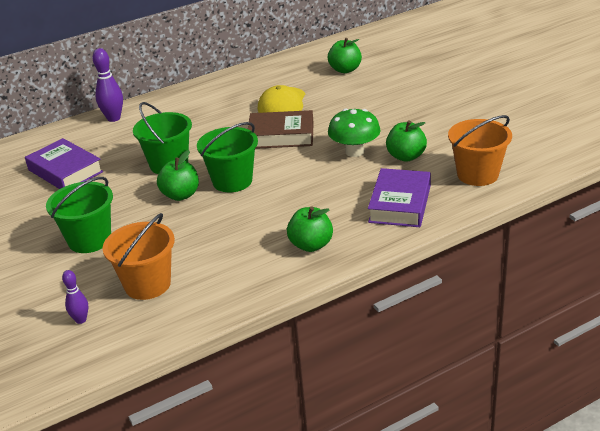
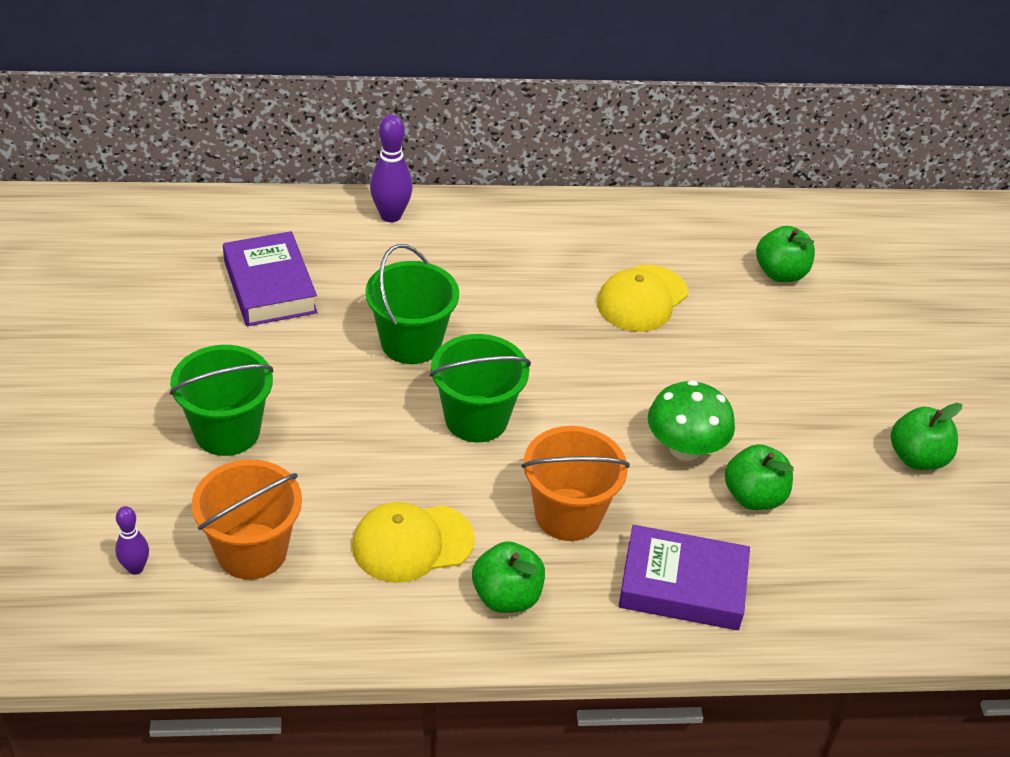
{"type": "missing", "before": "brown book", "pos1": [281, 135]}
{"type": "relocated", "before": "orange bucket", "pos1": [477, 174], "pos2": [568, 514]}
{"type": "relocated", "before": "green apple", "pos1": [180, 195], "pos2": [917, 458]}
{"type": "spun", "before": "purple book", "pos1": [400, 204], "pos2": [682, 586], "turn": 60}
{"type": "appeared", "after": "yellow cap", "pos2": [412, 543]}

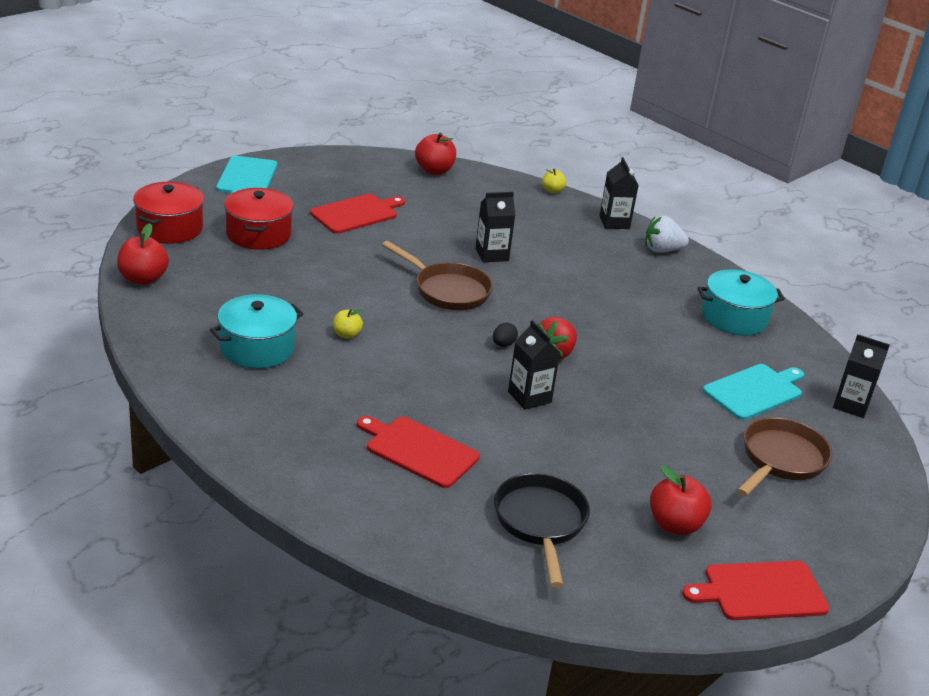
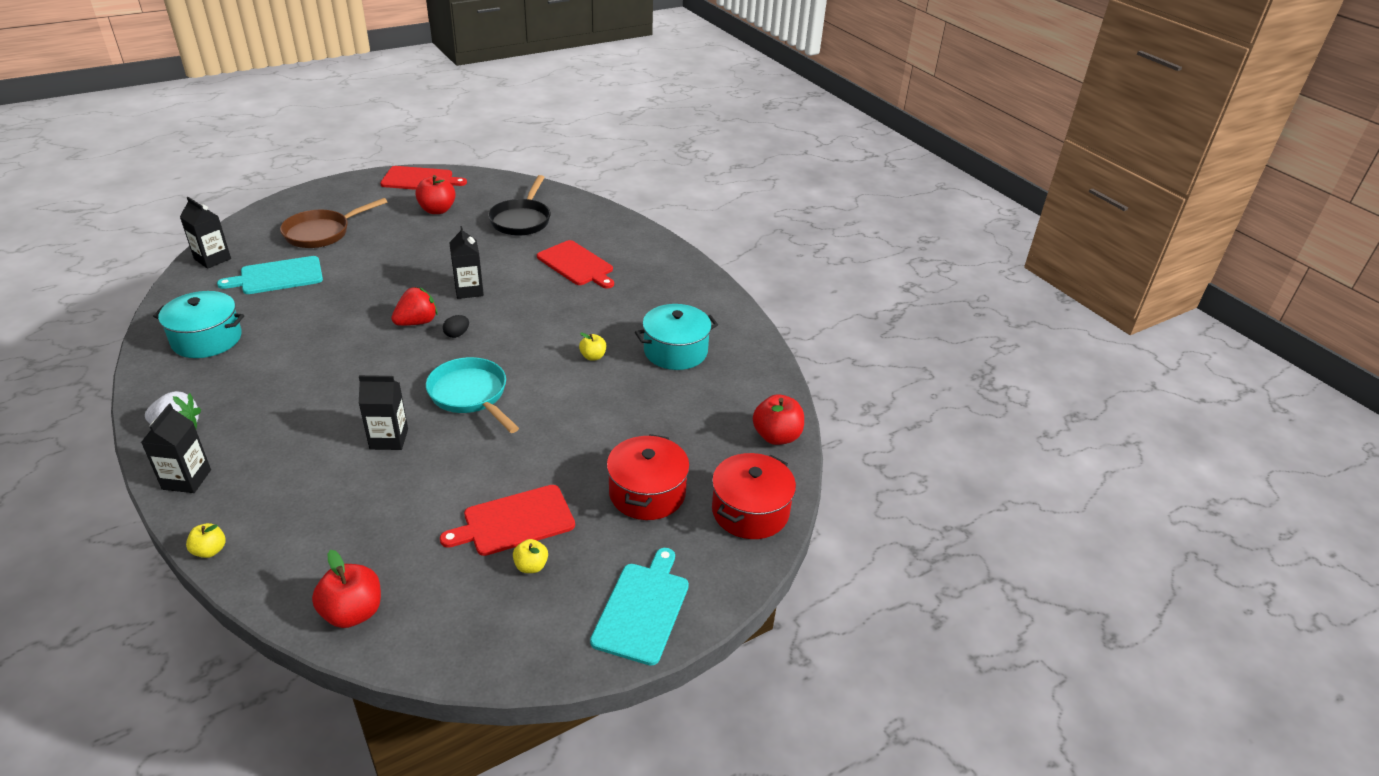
{"type": "colour", "before": "brown pan", "after": "turquoise pan", "pos1": [447, 290], "pos2": [471, 395]}
{"type": "appeared", "after": "yellow apple", "pos2": [531, 566]}

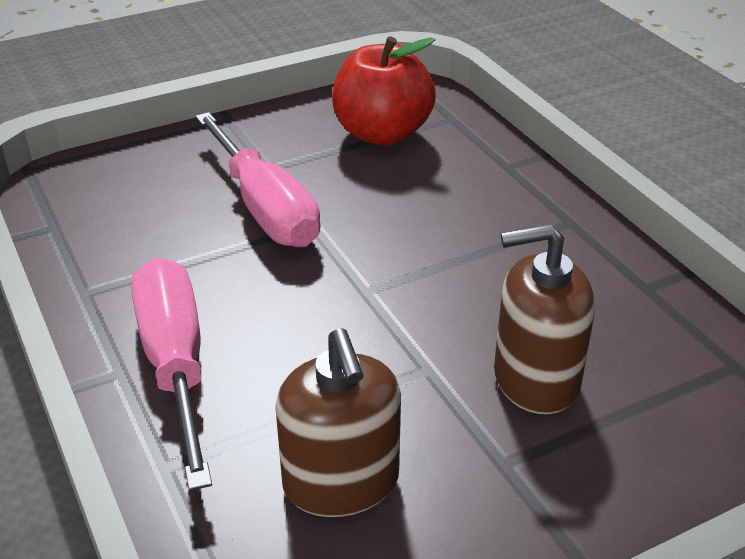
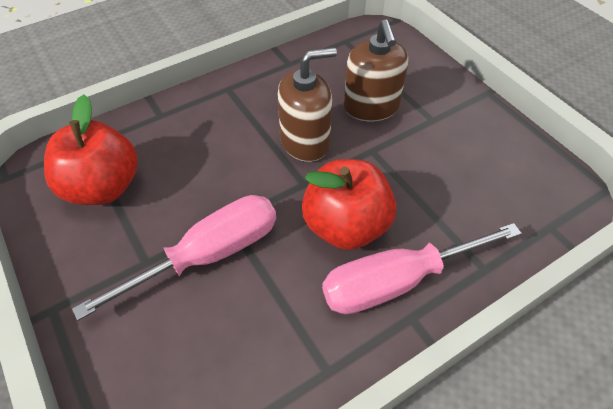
{"type": "relocated", "before": "brown soap dispenser", "pos1": [341, 482], "pos2": [305, 141]}
{"type": "appeared", "after": "red apple", "pos2": [346, 226]}

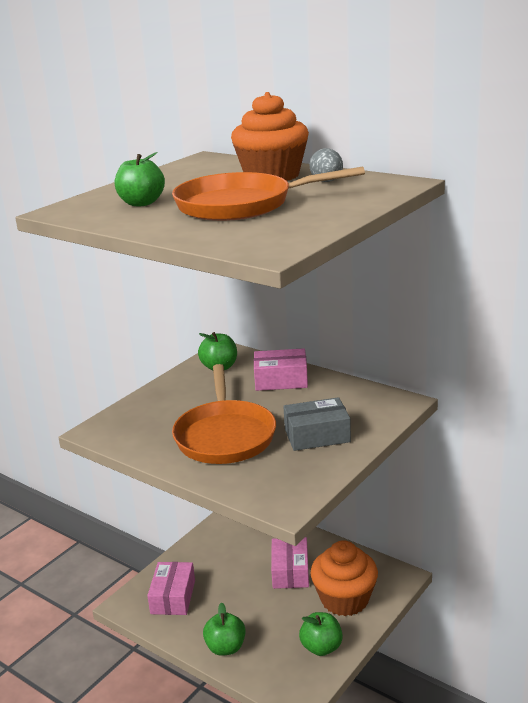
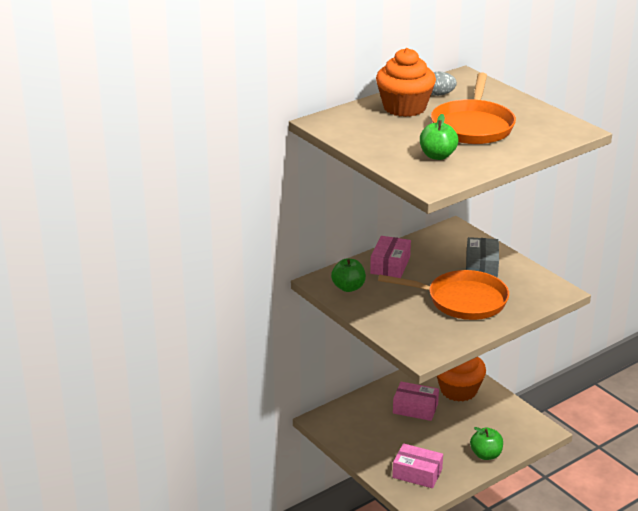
{"type": "missing", "before": "green apple", "pos1": [321, 647]}

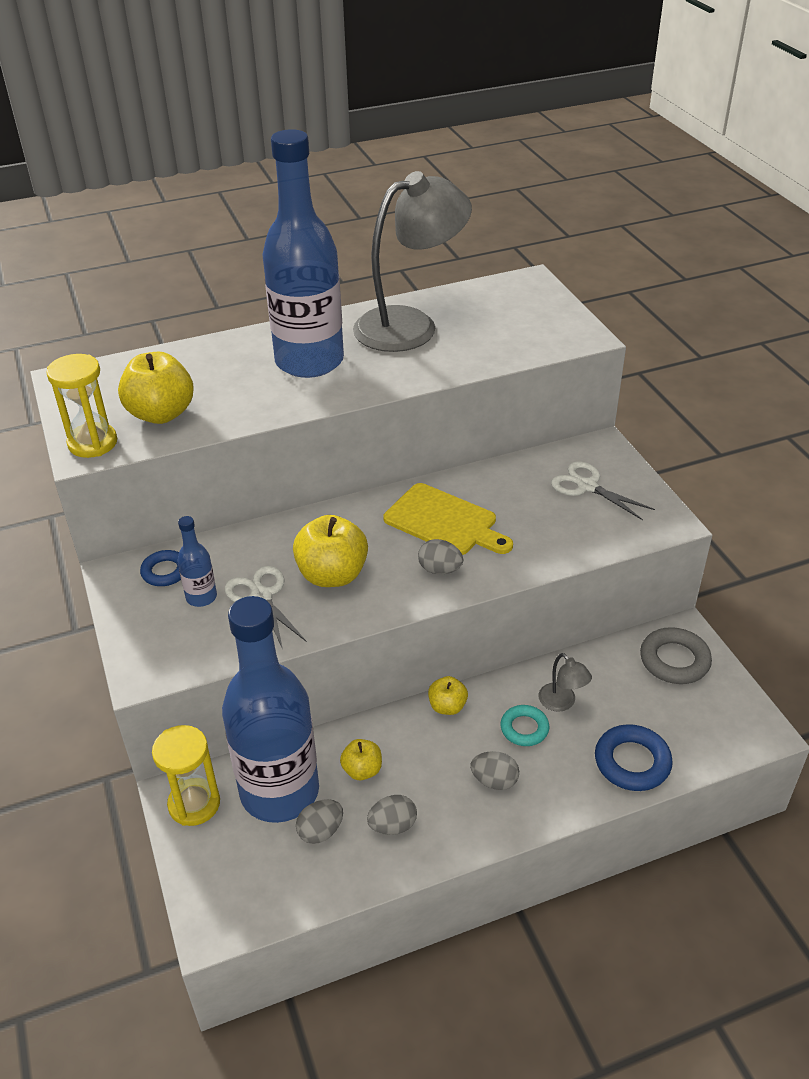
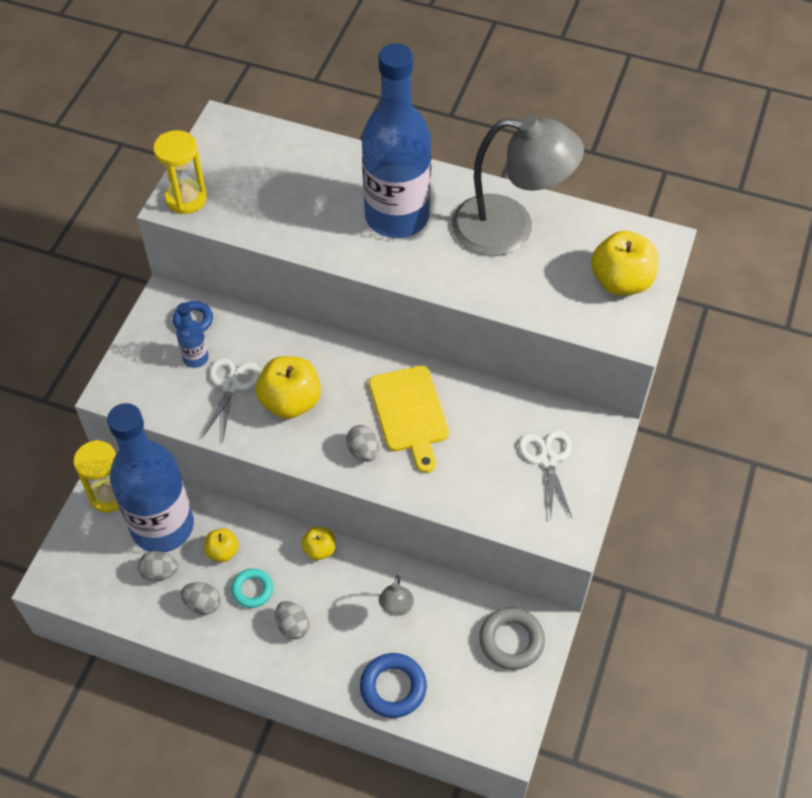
{"type": "relocated", "before": "yellow apple", "pos1": [161, 414], "pos2": [621, 281]}
{"type": "relocated", "before": "turquoise ring", "pos1": [524, 728], "pos2": [252, 590]}

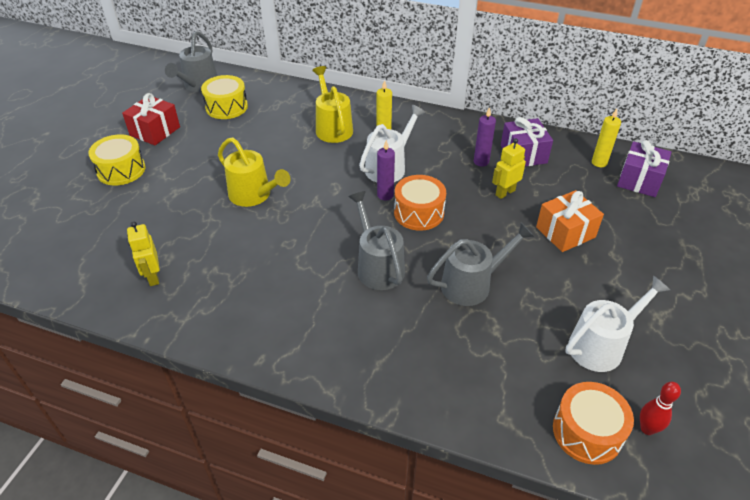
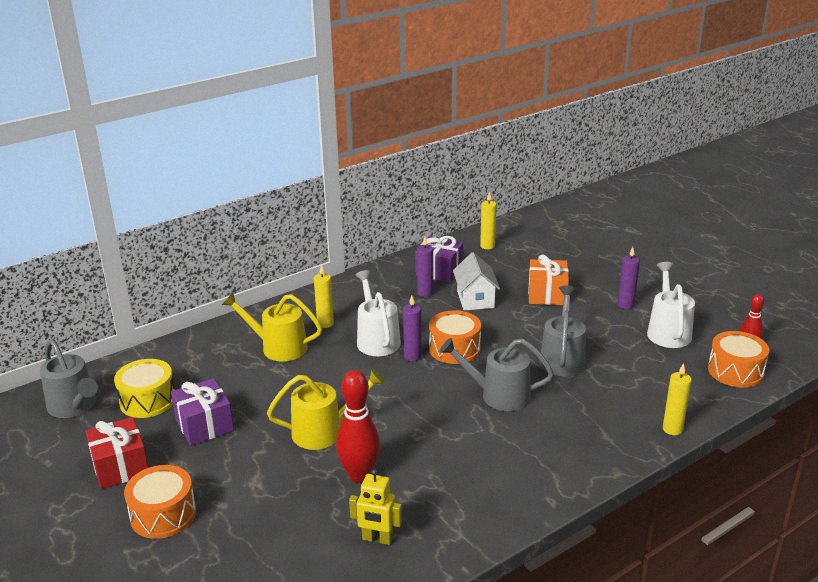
{"type": "colour", "before": "yellow drum", "after": "orange drum", "pos1": [121, 170], "pos2": [163, 514]}
{"type": "exchanged", "before": "yellow robot", "after": "white house", "pos1": [505, 192], "pos2": [475, 299]}
{"type": "relocated", "before": "purple gift", "pos1": [639, 180], "pos2": [204, 425]}
{"type": "appeared", "after": "purple candle", "pos2": [625, 305]}
{"type": "appeared", "after": "yellow candle", "pos2": [672, 429]}
{"type": "appeared", "after": "red bowling pin", "pos2": [359, 475]}

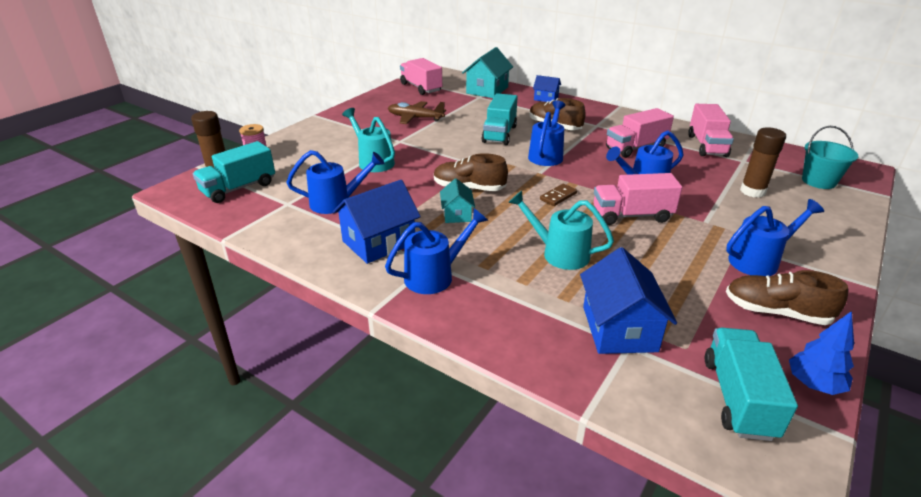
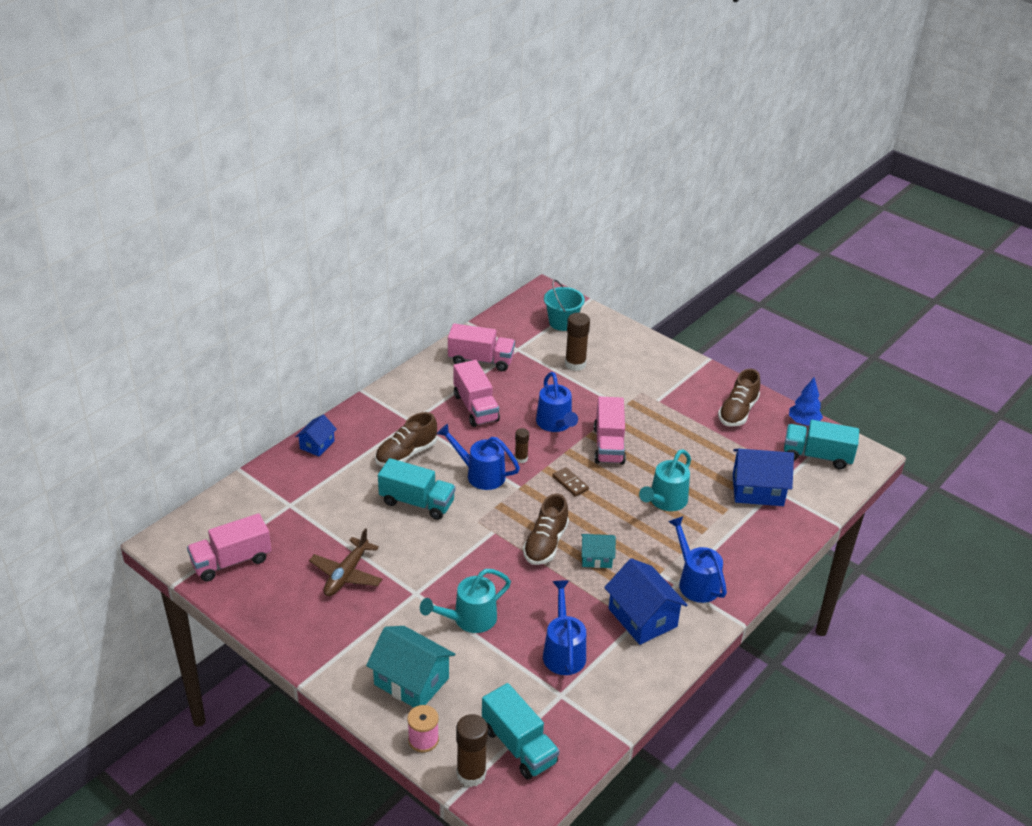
{"type": "relocated", "before": "turquoise house", "pos1": [487, 90], "pos2": [411, 681]}
{"type": "missing", "before": "blue watering can", "pos1": [759, 260]}
{"type": "appeared", "after": "brown glue stick", "pos2": [521, 458]}

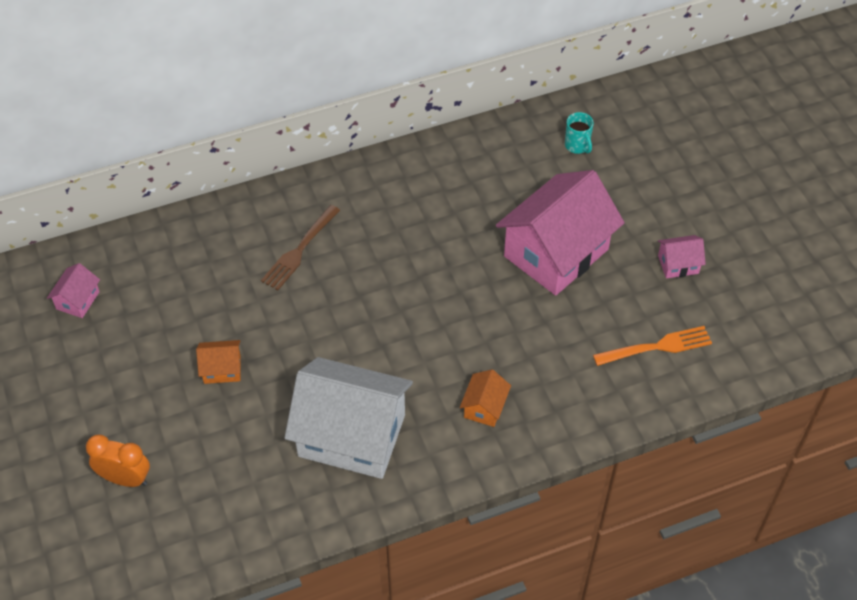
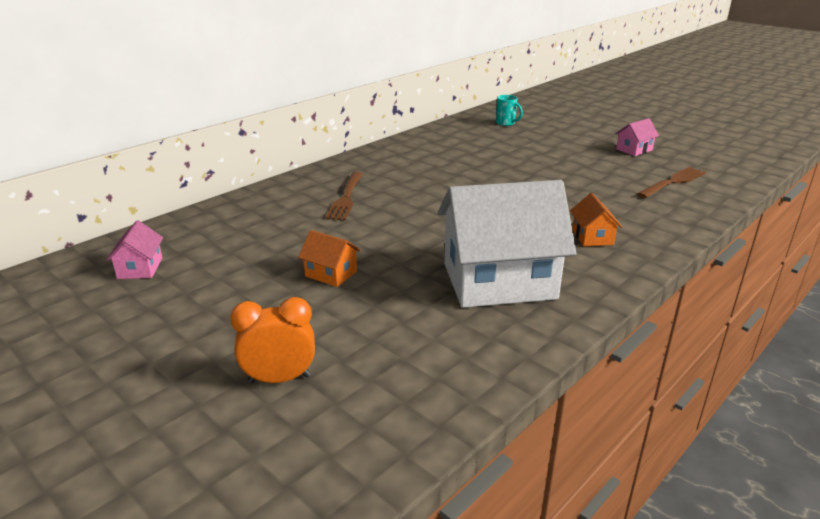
{"type": "missing", "before": "pink house", "pos1": [556, 253]}
{"type": "colour", "before": "orange fork", "after": "brown fork", "pos1": [656, 347], "pos2": [673, 182]}
{"type": "spun", "before": "orange house", "pos1": [222, 369], "pos2": [331, 274], "turn": 60}

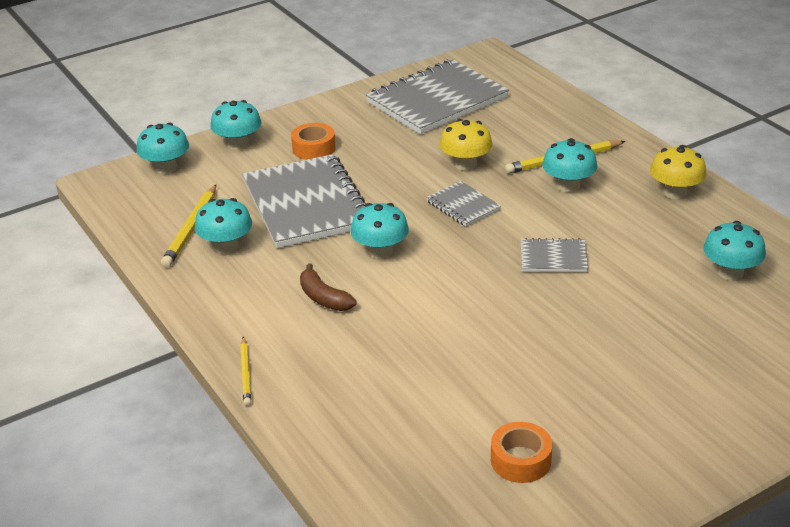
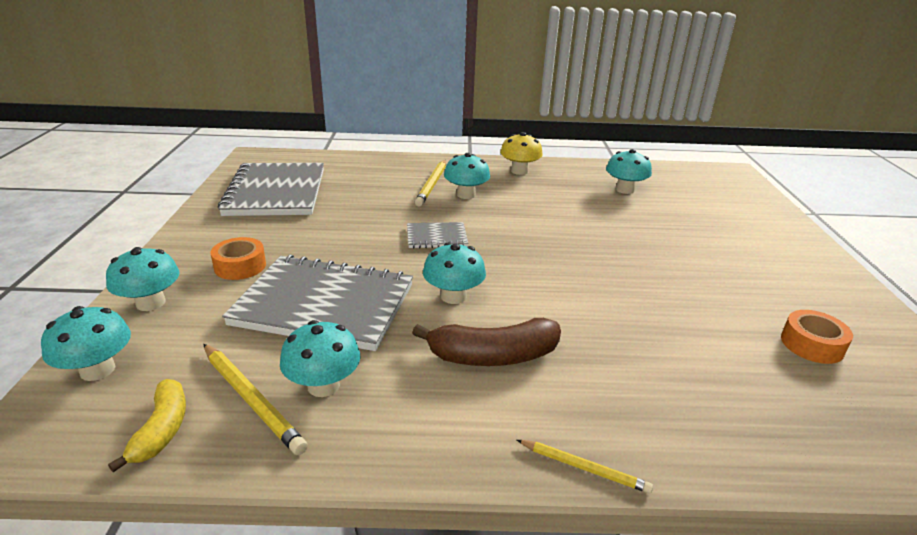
{"type": "missing", "before": "yellow mushroom", "pos1": [465, 164]}
{"type": "missing", "before": "grey notebook", "pos1": [553, 258]}
{"type": "size", "before": "brown banana", "pos1": [324, 298], "pos2": [493, 356], "scale": 1.55}
{"type": "appeared", "after": "yellow banana", "pos2": [162, 430]}

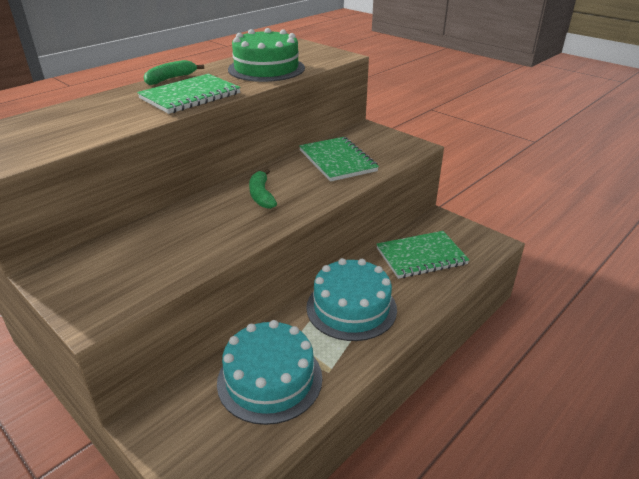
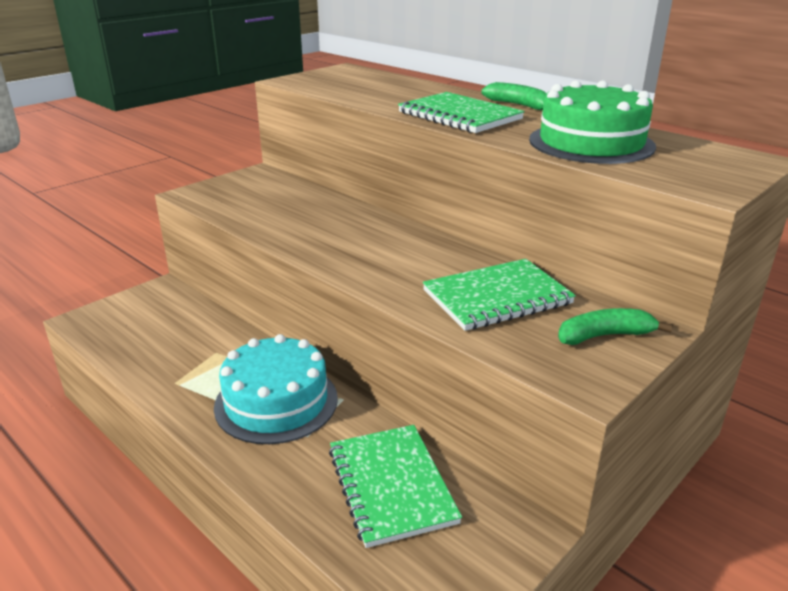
{"type": "relocated", "before": "green banana", "pos1": [261, 195], "pos2": [604, 336]}
{"type": "missing", "before": "turquoise cake", "pos1": [269, 379]}

